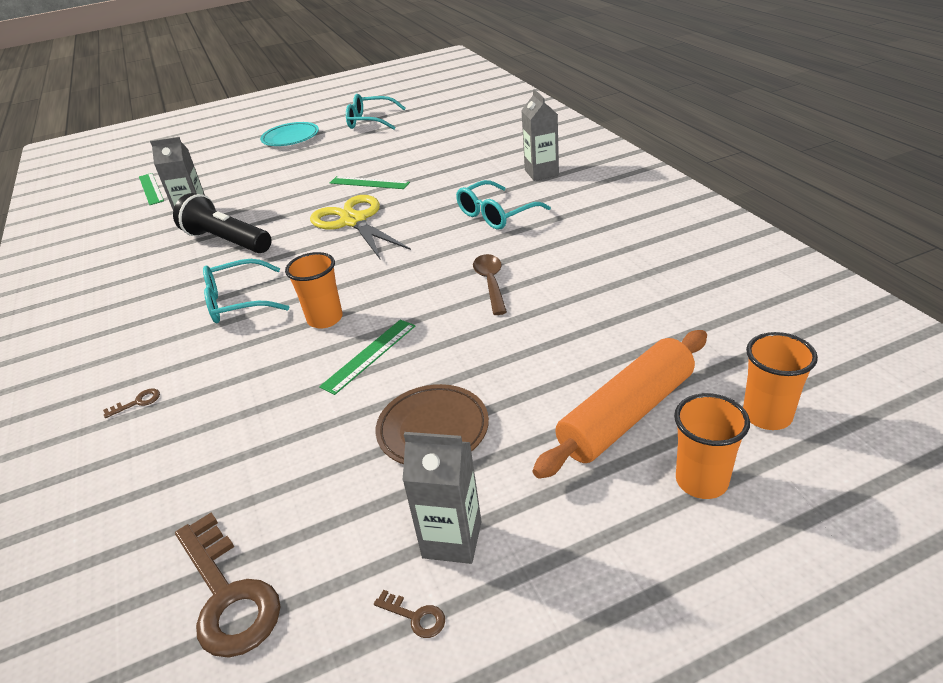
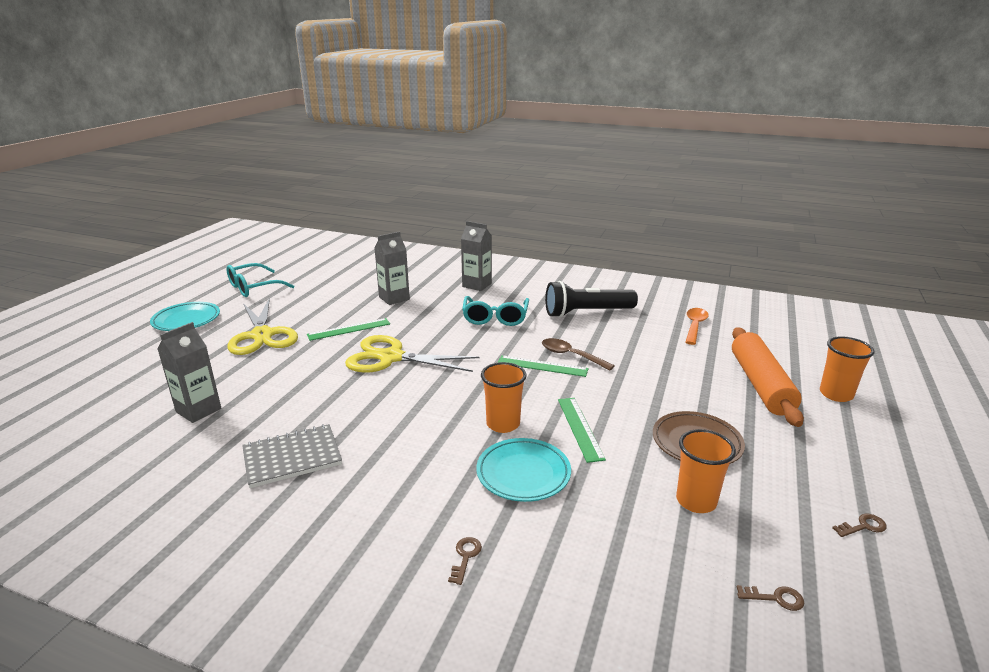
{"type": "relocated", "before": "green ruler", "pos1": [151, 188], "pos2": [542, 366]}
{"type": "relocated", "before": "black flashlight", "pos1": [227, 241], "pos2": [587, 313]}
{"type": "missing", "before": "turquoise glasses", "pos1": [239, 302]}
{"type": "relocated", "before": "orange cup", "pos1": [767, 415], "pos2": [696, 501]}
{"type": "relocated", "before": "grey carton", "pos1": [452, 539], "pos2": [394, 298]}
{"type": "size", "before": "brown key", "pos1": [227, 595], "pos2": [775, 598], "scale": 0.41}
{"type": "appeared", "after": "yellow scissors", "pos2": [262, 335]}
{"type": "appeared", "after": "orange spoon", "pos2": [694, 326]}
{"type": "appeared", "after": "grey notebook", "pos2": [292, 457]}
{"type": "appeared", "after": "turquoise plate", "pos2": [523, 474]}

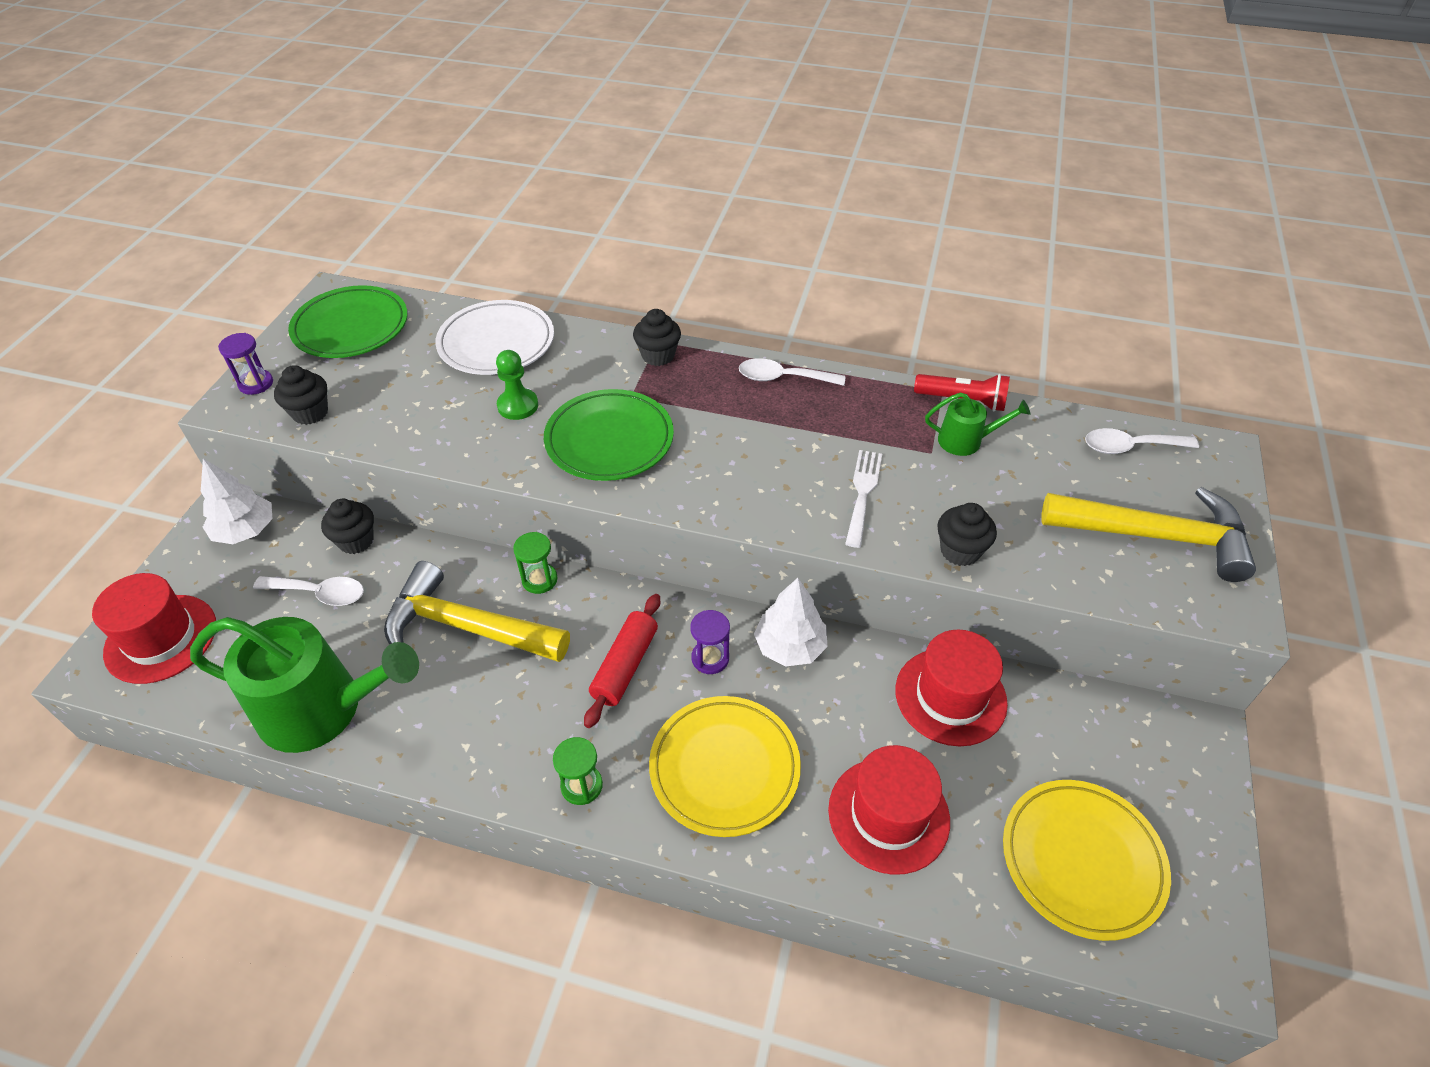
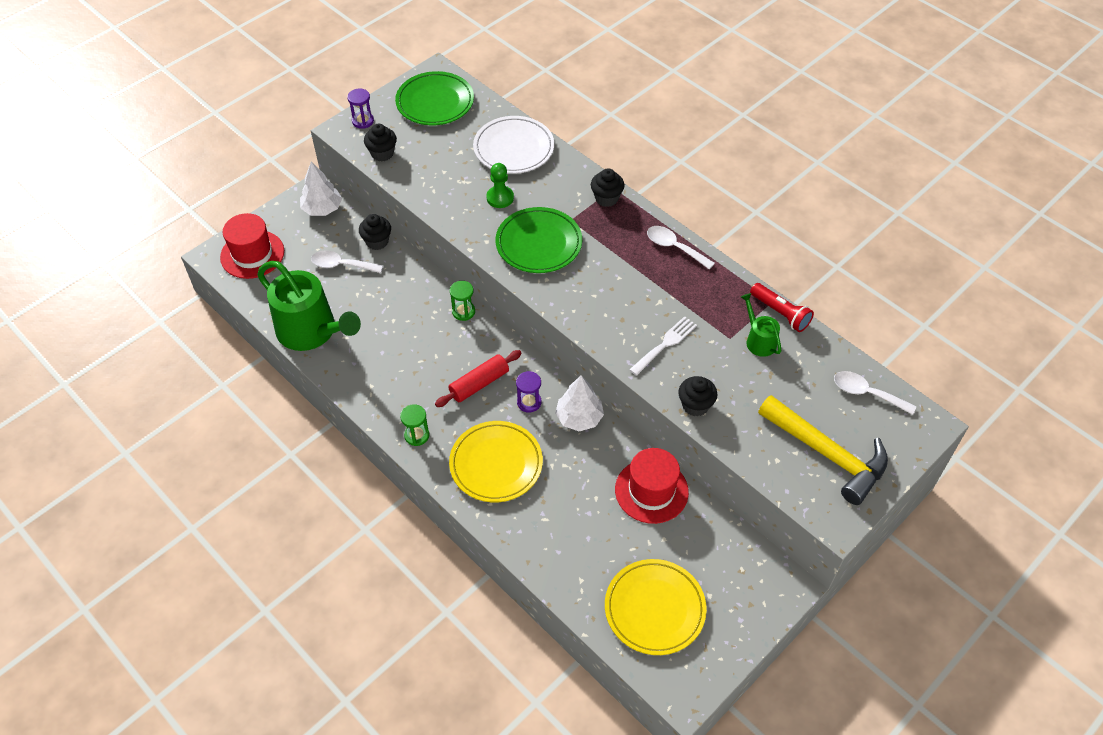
{"type": "spun", "before": "green watering can", "pos1": [965, 441], "pos2": [759, 340], "turn": -150}
{"type": "missing", "before": "yellow hammer", "pos1": [466, 627]}
{"type": "spun", "before": "white spoon", "pos1": [319, 593], "pos2": [342, 265], "turn": 150}
{"type": "missing", "before": "red hat", "pos1": [888, 814]}

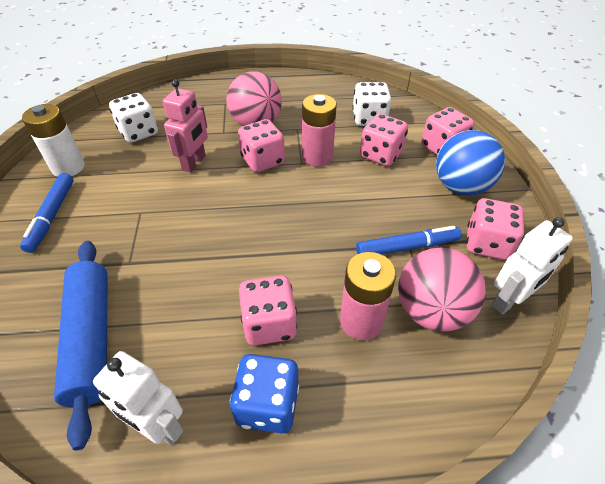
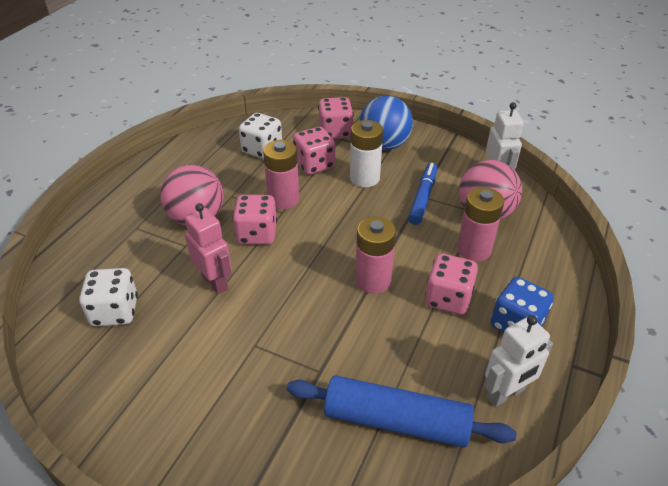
{"type": "relocated", "before": "white battery", "pos1": [68, 167], "pos2": [364, 178]}
{"type": "missing", "before": "blue marker", "pos1": [52, 216]}
{"type": "missing", "before": "pink dice", "pos1": [487, 244]}
{"type": "appeared", "after": "pink battery", "pos2": [373, 281]}

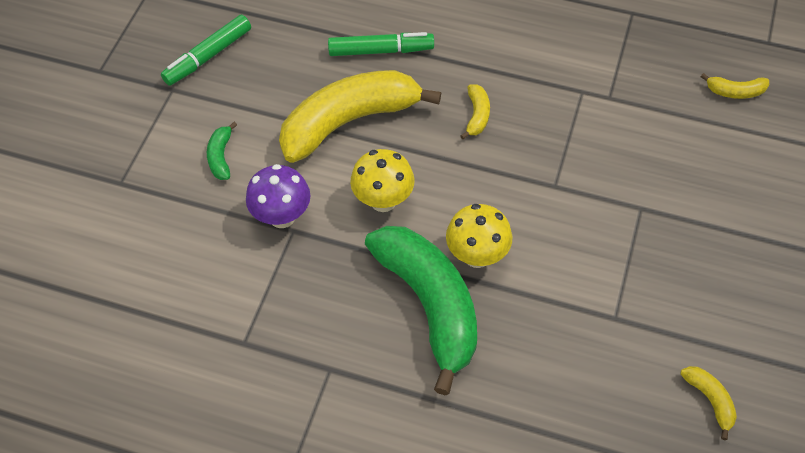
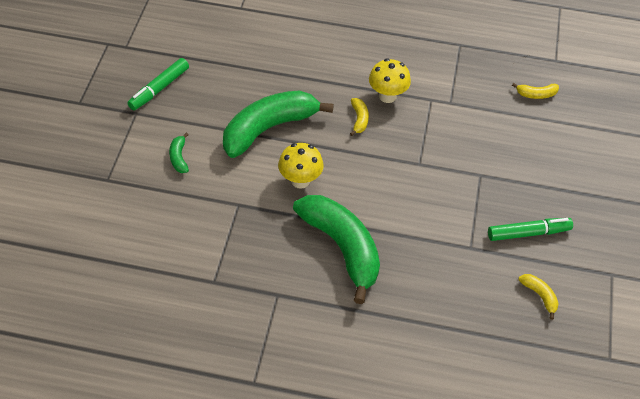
{"type": "relocated", "before": "green marker", "pos1": [381, 51], "pos2": [528, 233]}
{"type": "colour", "before": "yellow banana", "after": "green banana", "pos1": [349, 122], "pos2": [268, 129]}
{"type": "missing", "before": "purple mushroom", "pos1": [282, 216]}
{"type": "relocated", "before": "yellow mushroom", "pos1": [477, 255], "pos2": [387, 96]}

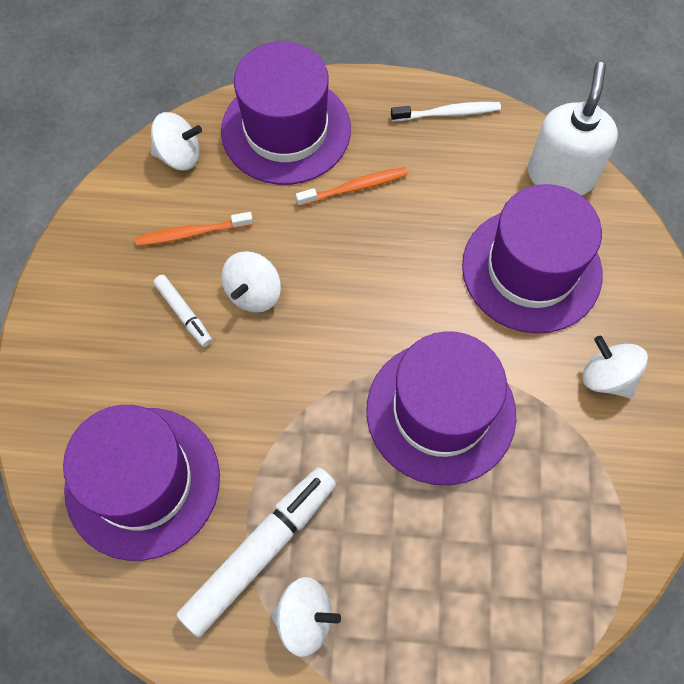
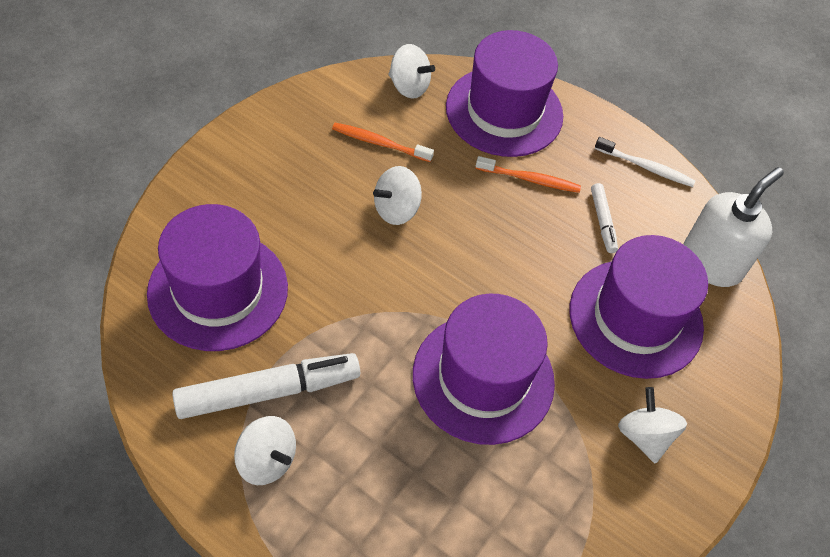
{"type": "relocated", "before": "white marker", "pos1": [184, 313], "pos2": [602, 221]}

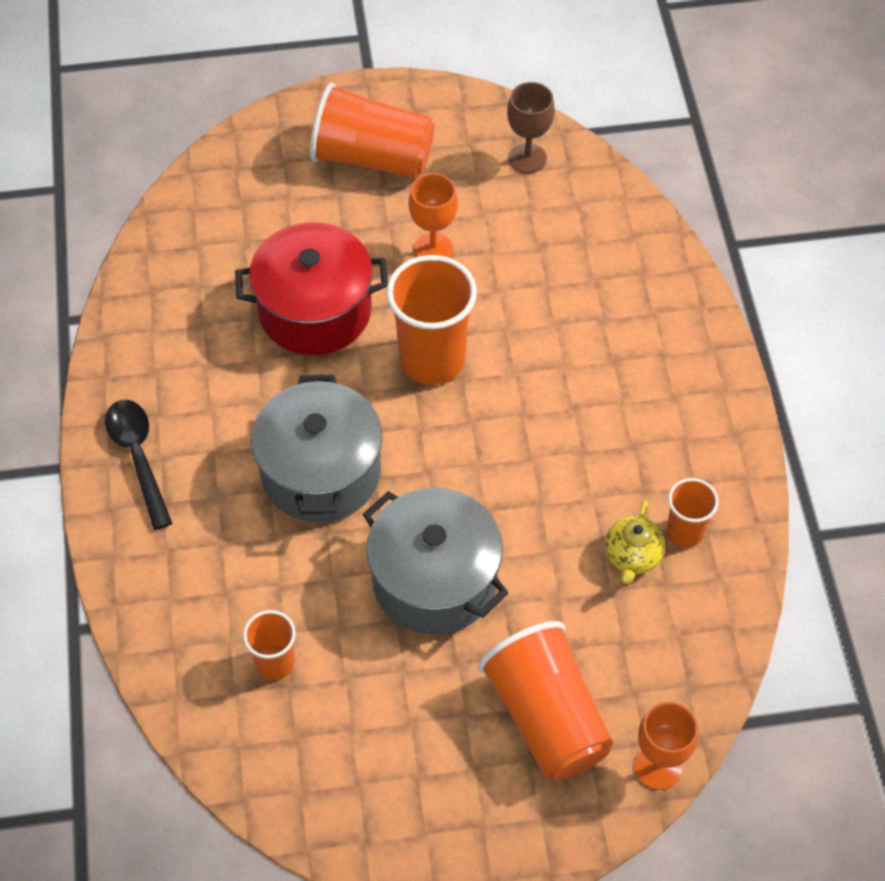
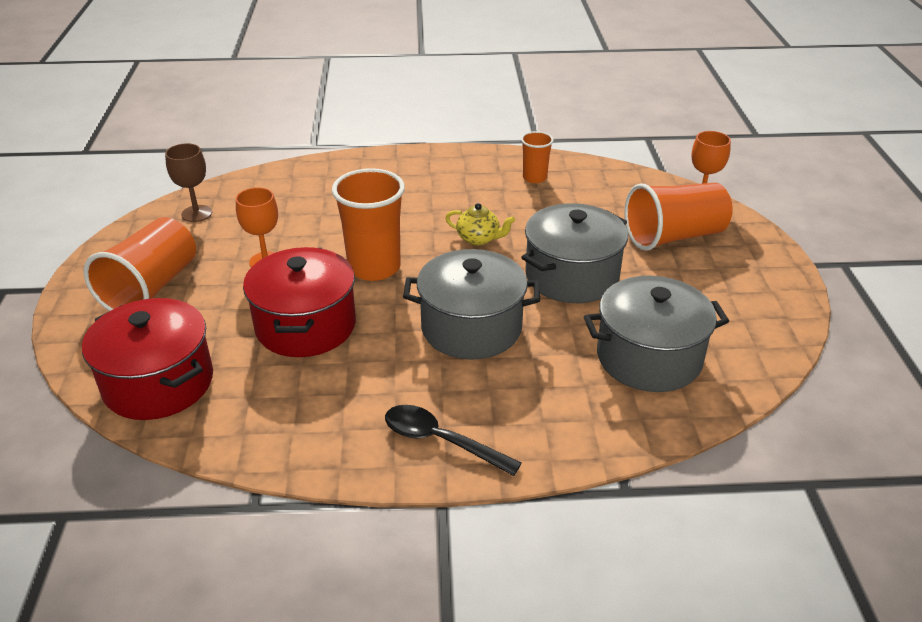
{"type": "spun", "before": "black spoon", "pos1": [138, 457], "pos2": [441, 441], "turn": 45}
{"type": "relocated", "before": "yellow teapot", "pos1": [632, 556], "pos2": [479, 239]}
{"type": "exchanged", "before": "orange cup", "after": "grey pot", "pos1": [275, 663], "pos2": [649, 358]}
{"type": "appeared", "after": "red pot", "pos2": [158, 383]}

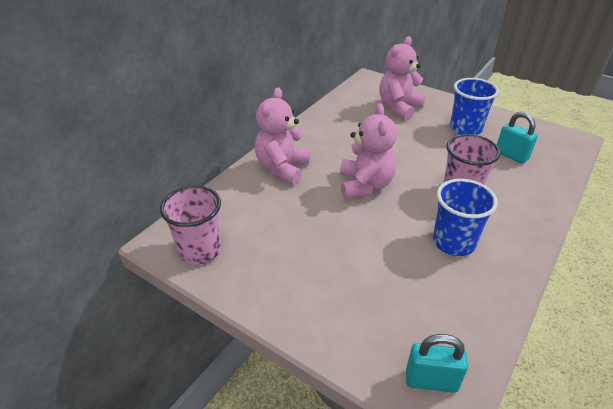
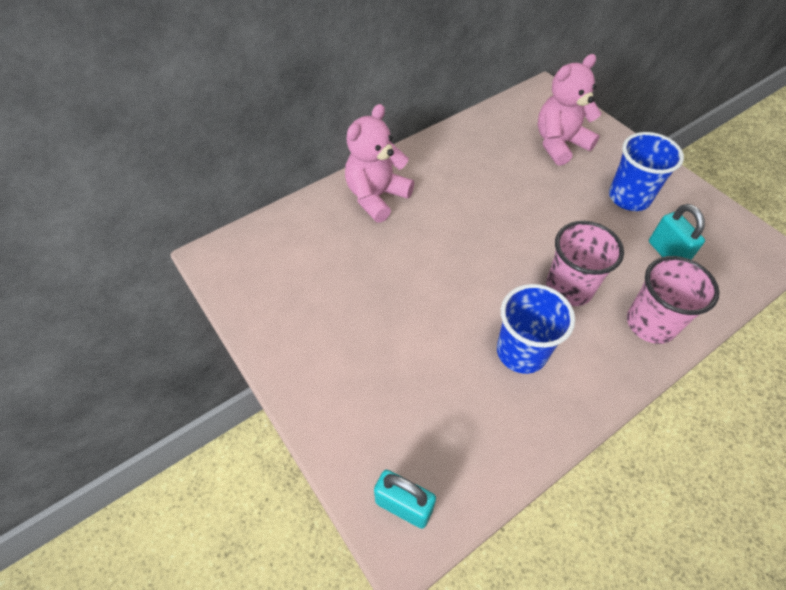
{"type": "missing", "before": "pink teddy bear", "pos1": [365, 185]}
{"type": "relocated", "before": "pink cup", "pos1": [200, 250], "pos2": [650, 323]}

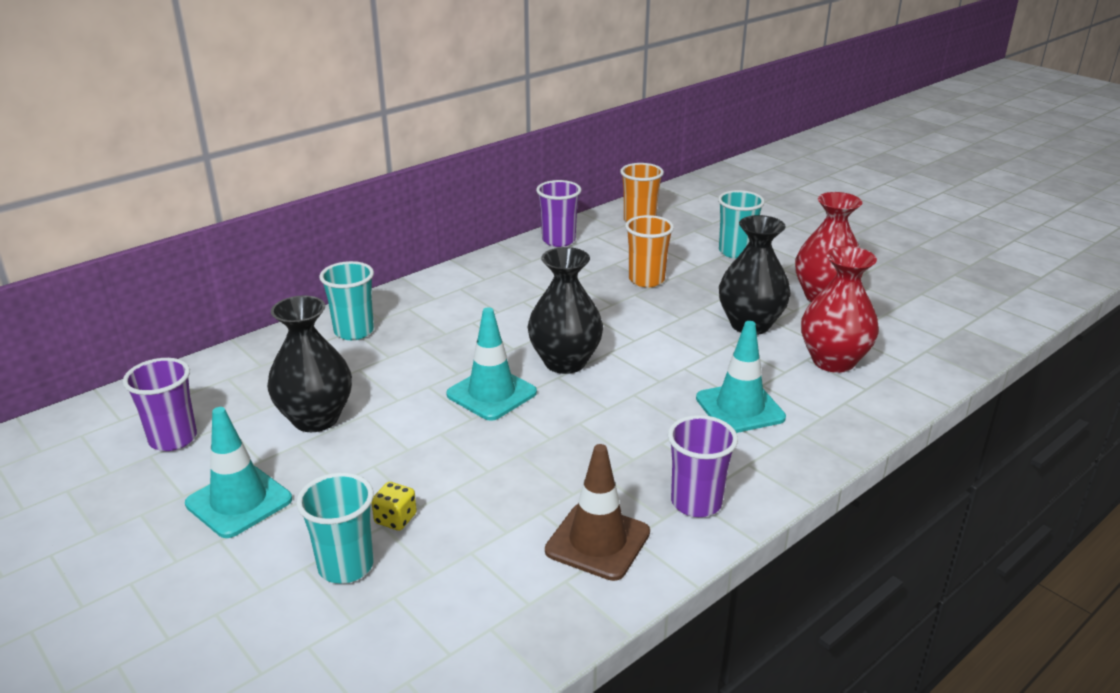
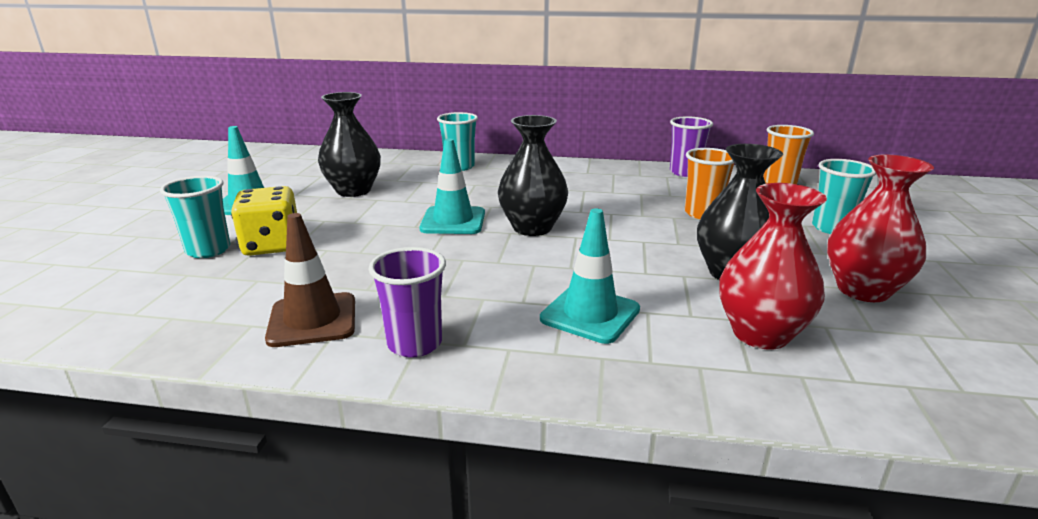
{"type": "missing", "before": "purple cup", "pos1": [173, 439]}
{"type": "size", "before": "yellow dice", "pos1": [395, 519], "pos2": [272, 245], "scale": 2.02}

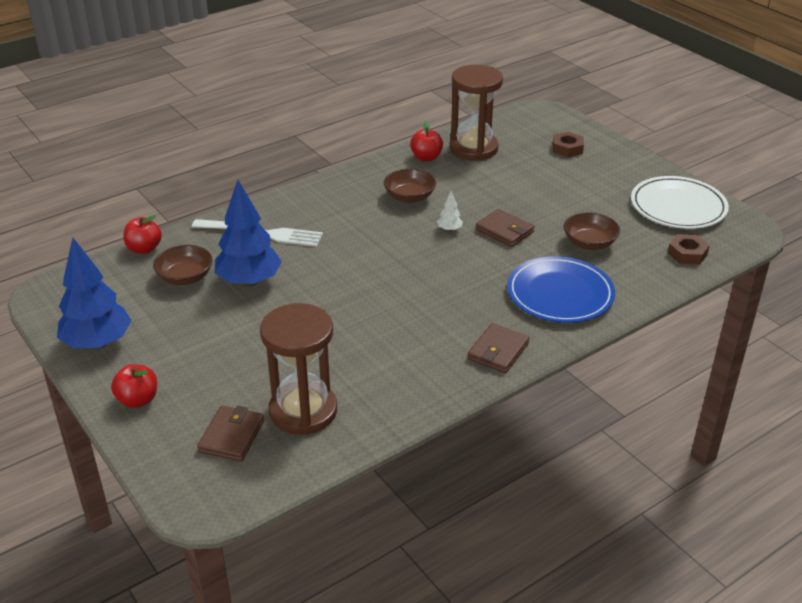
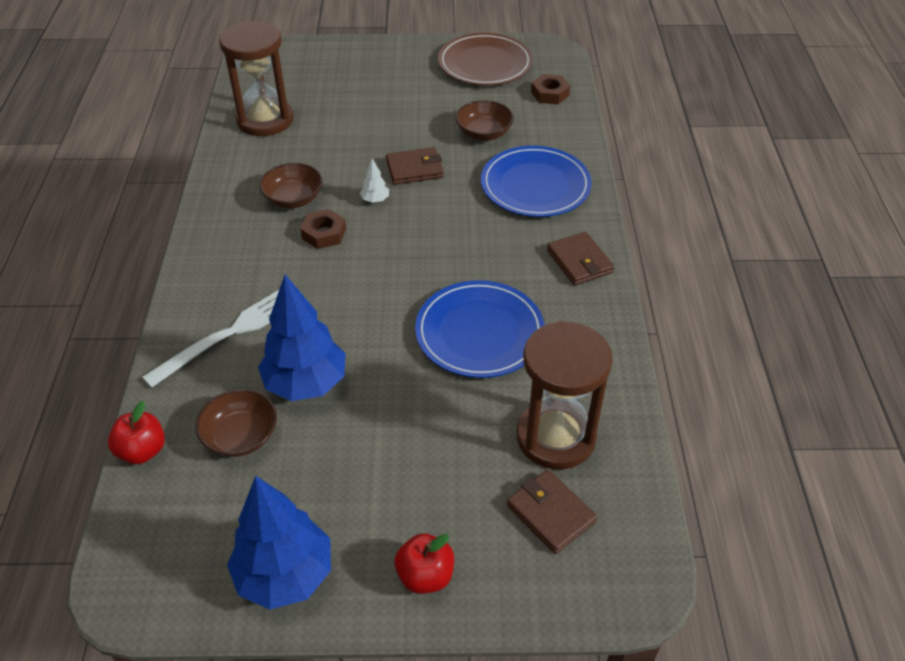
{"type": "missing", "before": "red apple", "pos1": [426, 157]}
{"type": "relocated", "before": "brown nut", "pos1": [567, 148], "pos2": [324, 234]}
{"type": "colour", "before": "white plate", "after": "brown plate", "pos1": [678, 206], "pos2": [485, 63]}
{"type": "appeared", "after": "blue plate", "pos2": [479, 332]}

